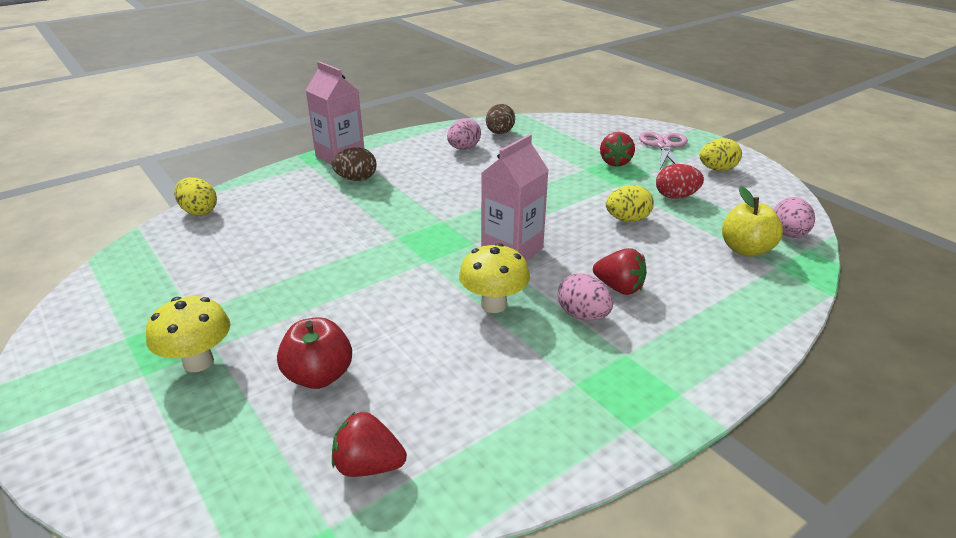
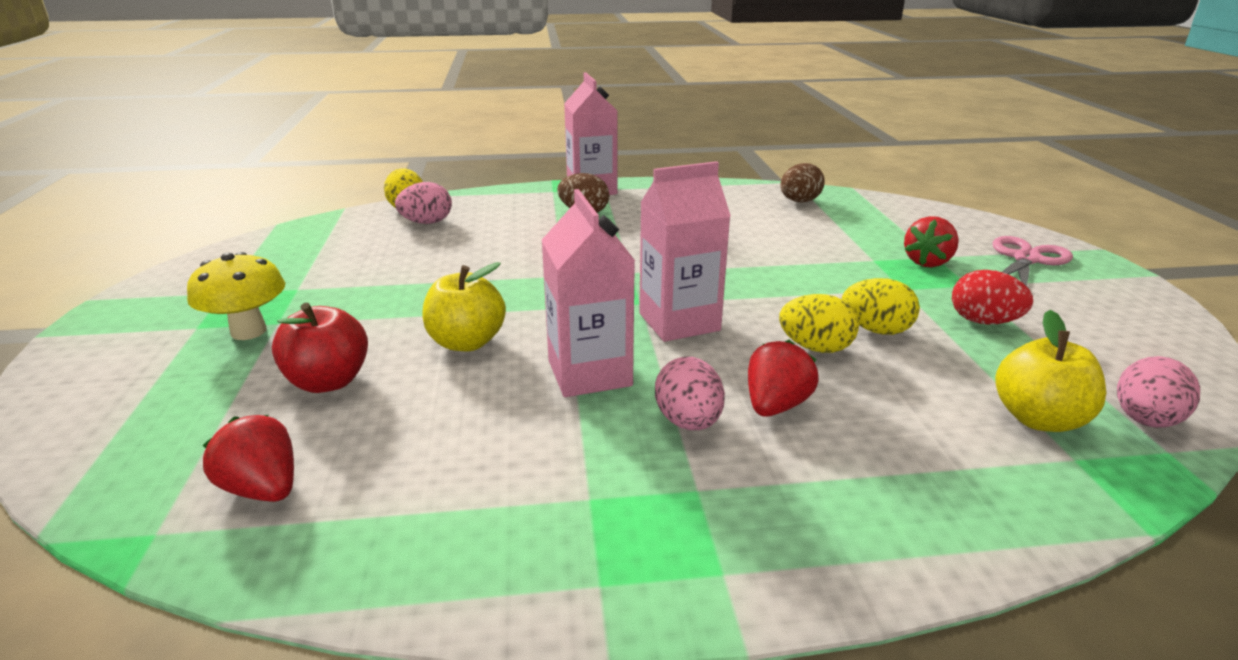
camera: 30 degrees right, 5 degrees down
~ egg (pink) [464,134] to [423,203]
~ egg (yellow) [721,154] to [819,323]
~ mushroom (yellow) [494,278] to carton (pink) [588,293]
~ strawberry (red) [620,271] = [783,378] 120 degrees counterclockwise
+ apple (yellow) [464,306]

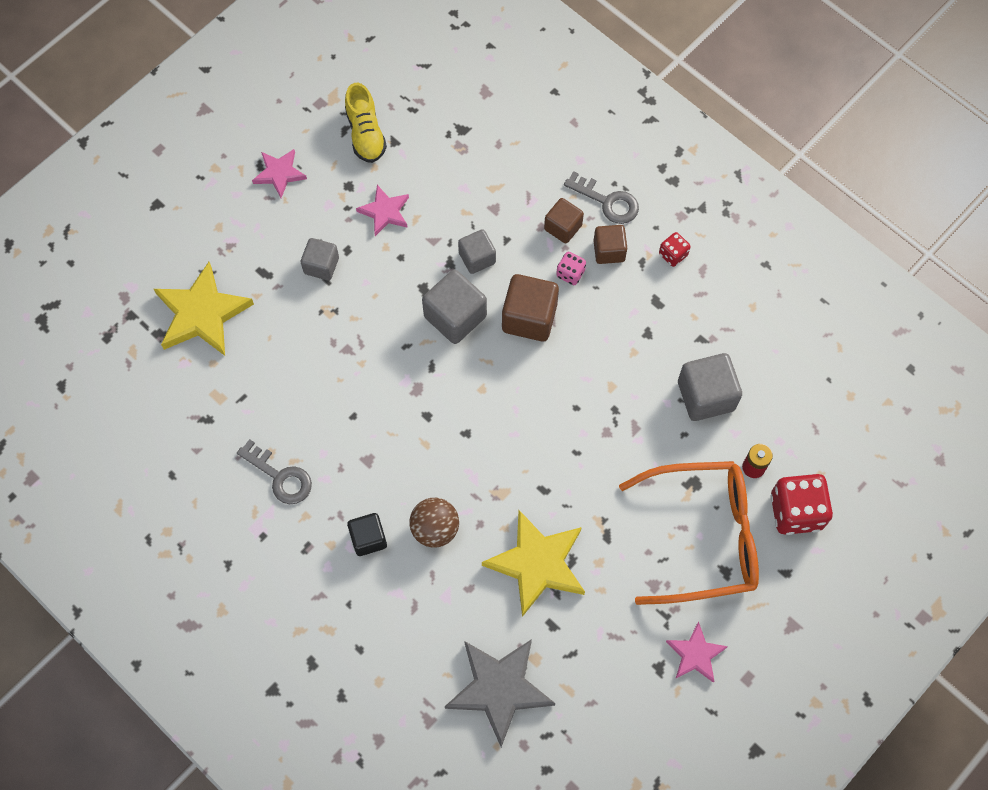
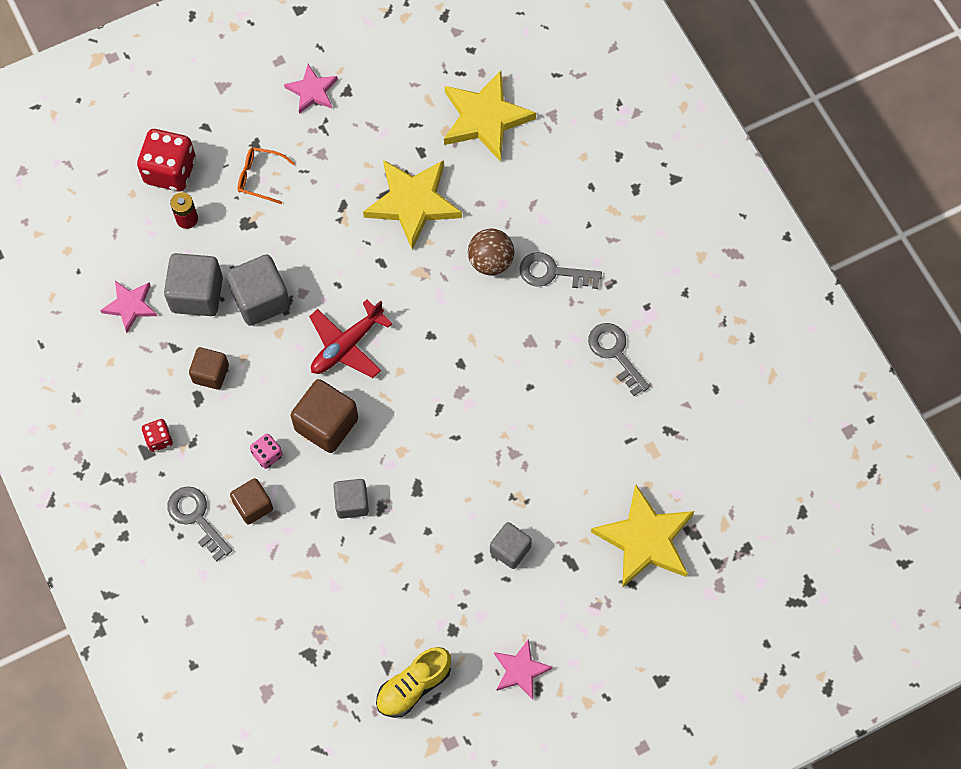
camera: 160 degrees left, 0 degrees up
~ shoe (yellow) [366,123] = [413,682] 135 degrees counterclockwise
~ star (pink) [382,210] to [128,307]
~ cube (brown) [610,244] to [209,368]
~ cube (grey) [454,307] to [258,290]
~ glasses (orange) [689,533] = [266,175] x0.41
~ cube (black) [367,534] to key (grey) [560,270]
~ star (grey) [500,693] to star (yellow) [490,116]
+ plane (red) [351,338]

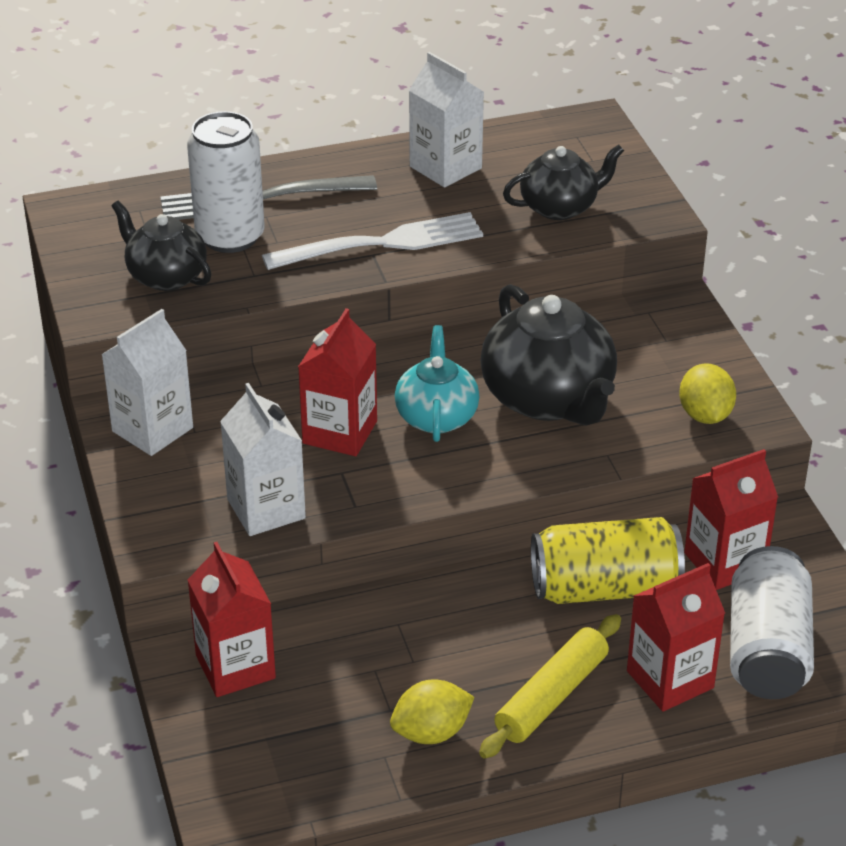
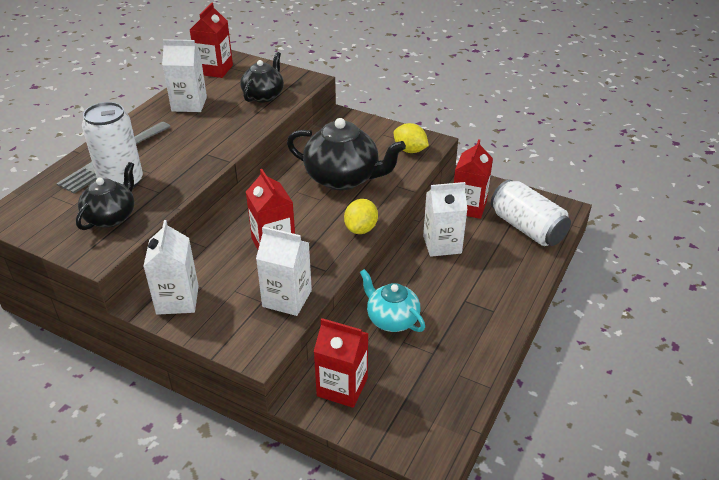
camera: 45 degrees left, 0 degrees up
~ teapot (black) [161,246] = [105,196] 120 degrees clockwise
- fork (white) [372,241]
~ teapot (turquoise) [437,383] to [392,300]
~ can (yellow) [608,560] to carton (white) [445,219]
~ carton (red) [676,637] to [211,40]
- rolling pin (yellow) [550,686]
~ lemon (yellow) [432,711] to [361,216]

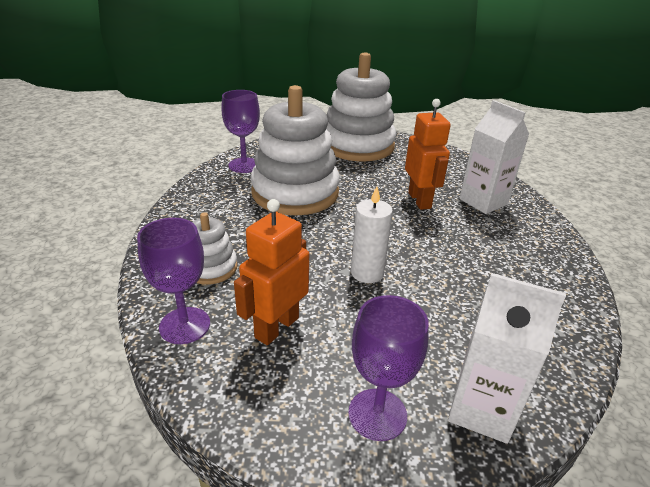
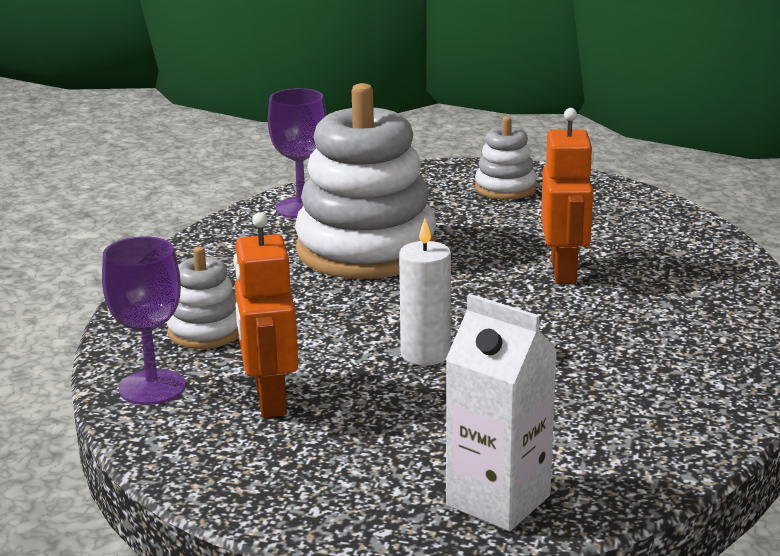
camera: 15 degrees right, 10 degrees down
~ stacking toy (white) [361,106] = [505,158] x0.48
- carton (white) [494,157]
~ robot (orange) [271,272] = [265,315] 60 degrees counterclockwise
- goblet (purple) [388,368]

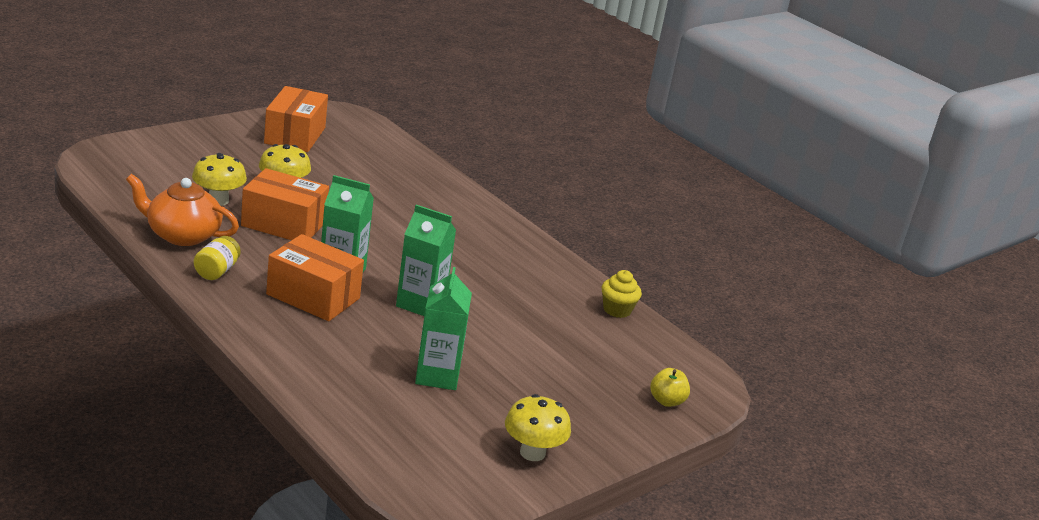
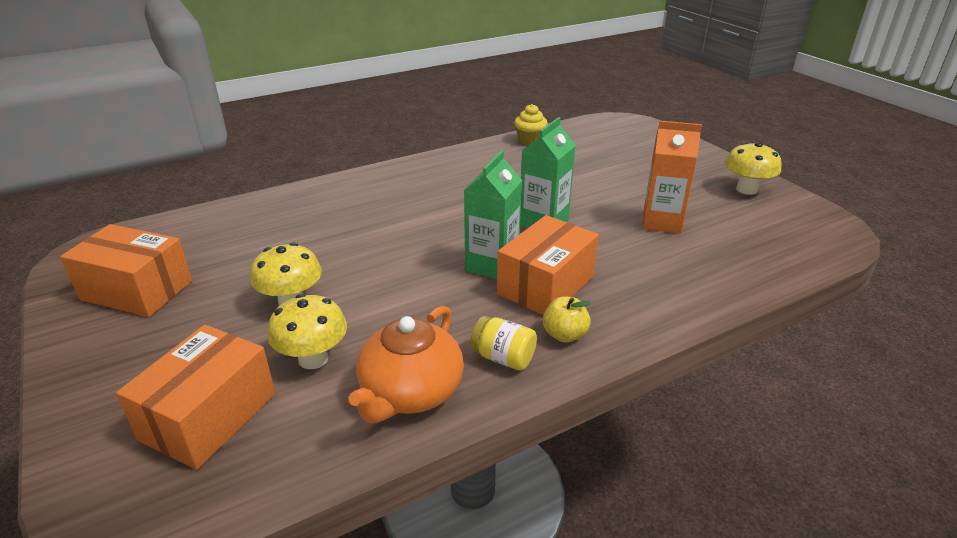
camera: 75 degrees left, 5 degrees up
~ box (orange) [285,204] to [195,397]
~ carton (green) [443,328] to carton (orange) [672,177]
~ apple (yellow) [670,387] to [567,319]

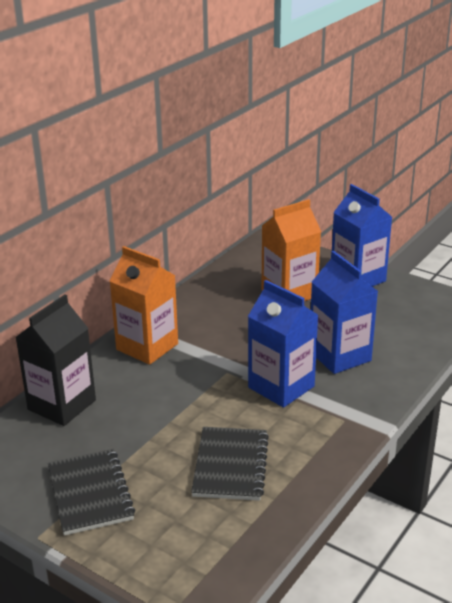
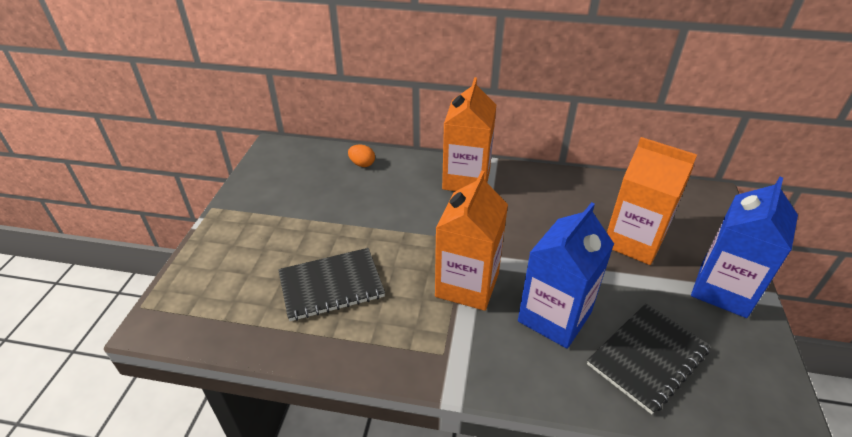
camera: 65 degrees right, 10 degrees up
~ carton (blue) [283,344] to carton (orange) [471,240]
~ carton (black) [55,360] to egg (orange) [361,155]
~ notebook (black) [91,492] to [649,358]

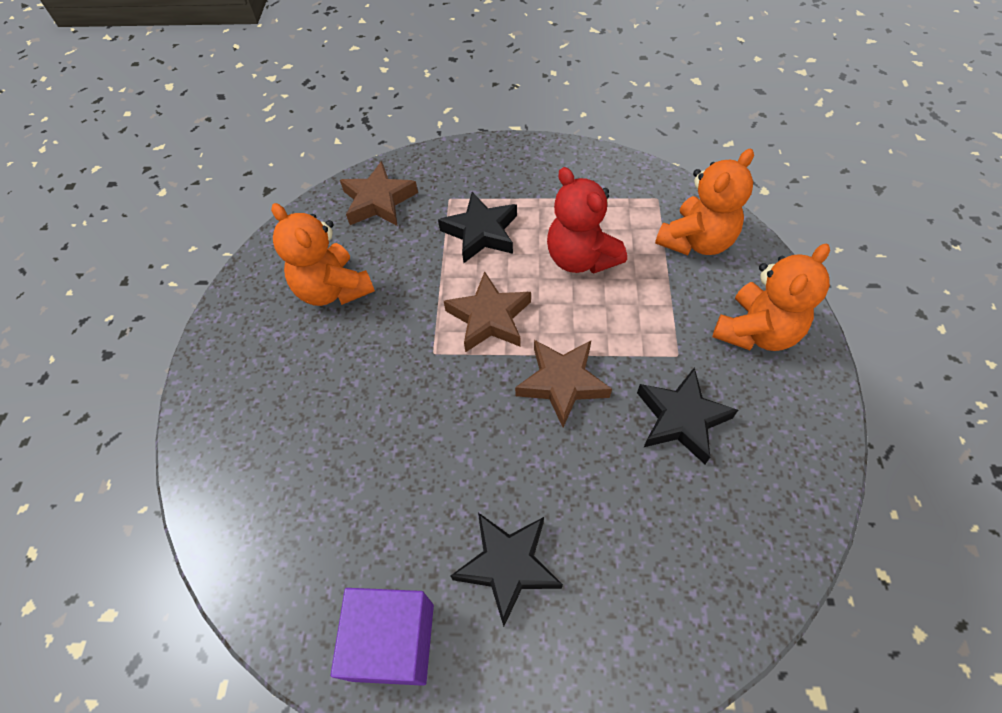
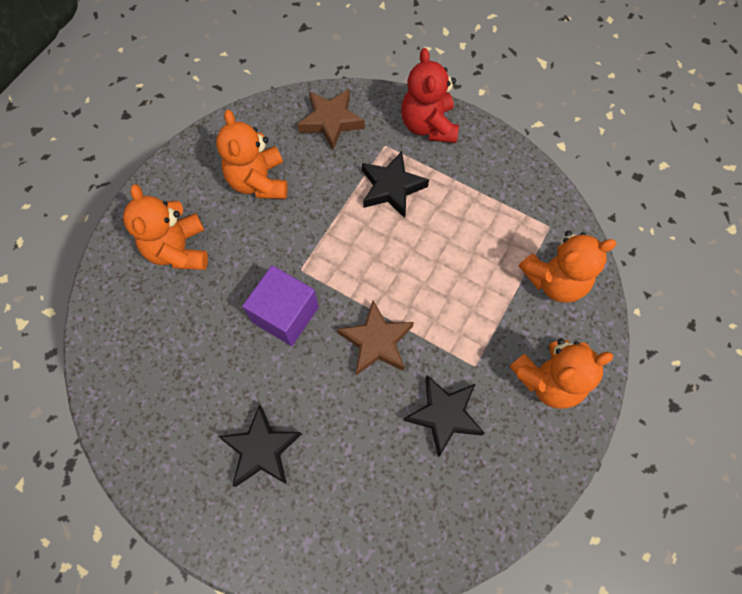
camera: 25 degrees right, 10 degrees up
~ teddy bear (red) [587,220] to [430,95]
- star (brown) [487,312]
~ cube (purple) [382,637] to [280,305]
+ teddy bear (orange) [165,227]

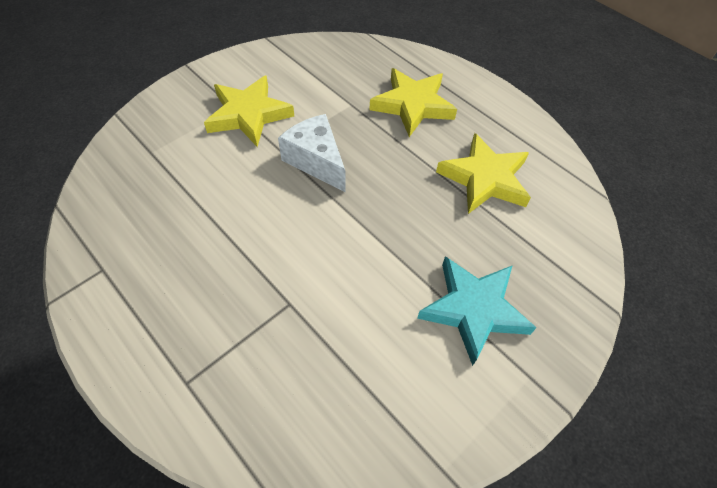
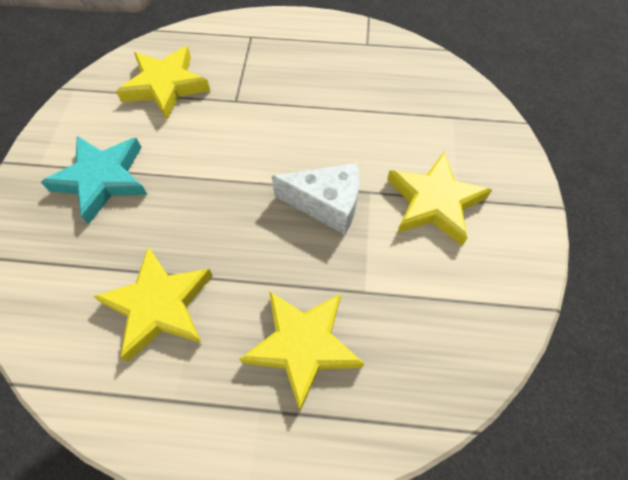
camera: 140 degrees right, 5 degrees up
+ star (yellow) [163,83]

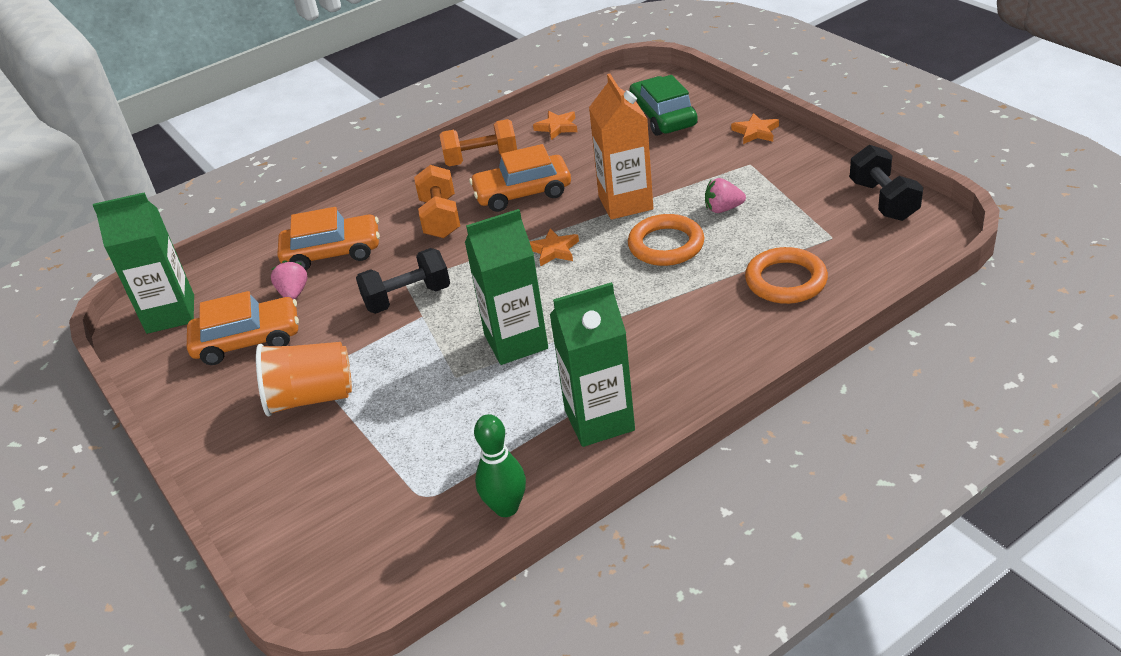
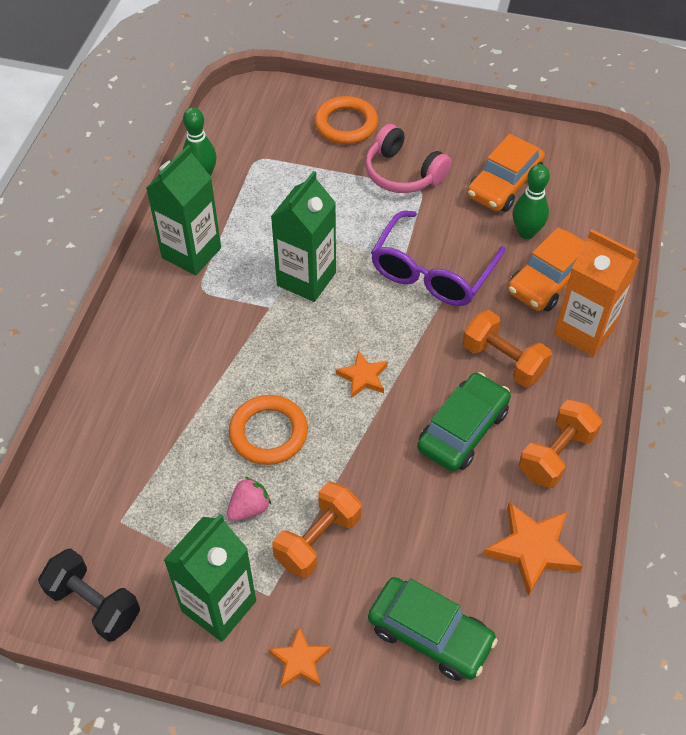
camera: 135 degrees right, 15 degrees up
~ carton (orange) [621,147] to [596,292]
~ star (orange) [555,125] = [533,549] x1.63
~ car (orange) [520,178] to car (green) [464,422]
~ carton (green) [143,263] to [210,578]
~ ring (orange) [786,275] to [346,120]
~ dumbbell (black) [403,281] to glasses (purple) [438,258]
~ strawberry (pink) [289,279] to bowling pin (green) [531,201]
~ cup (orange) [304,379] to headphones (pink) [408,158]
+ dumbbell (orange) [316,530]

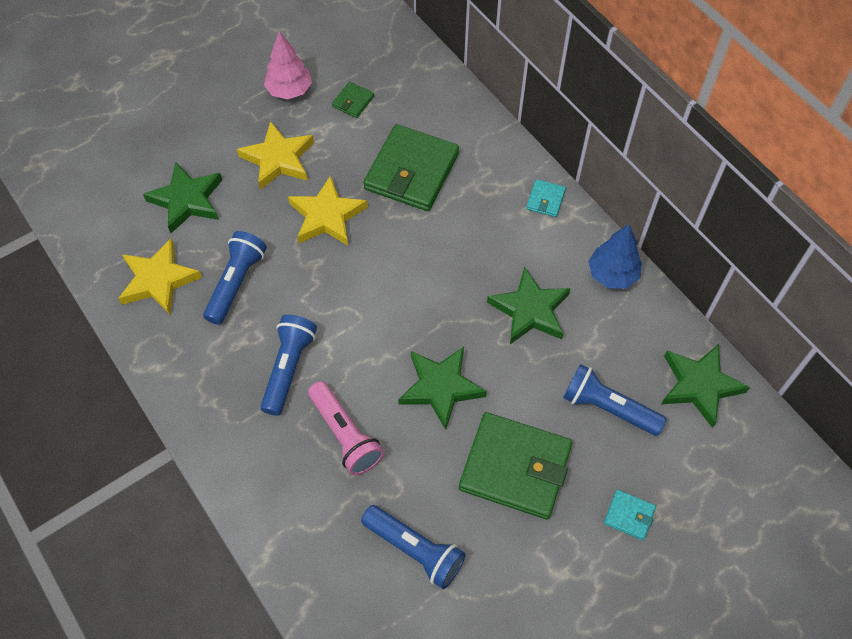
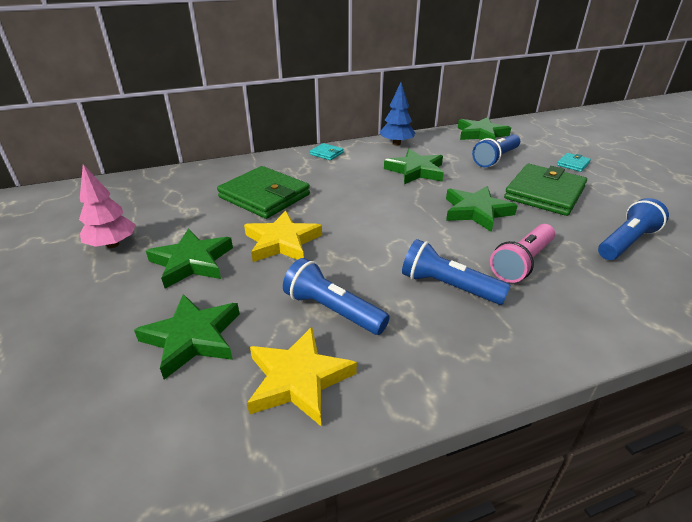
camera: 75 degrees left, 25 degrees down
- wallet (green) [353,100]
~ star (yellow) [275,155] to star (green) [189,258]
~ flashlight (pink) [346,428] = [522,253] 150 degrees clockwise

